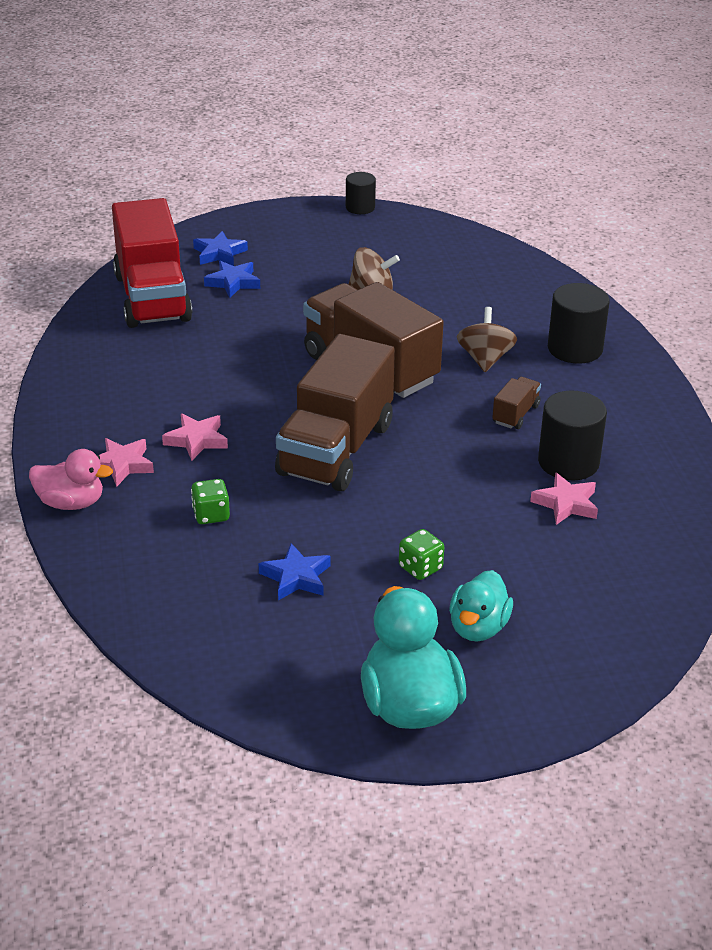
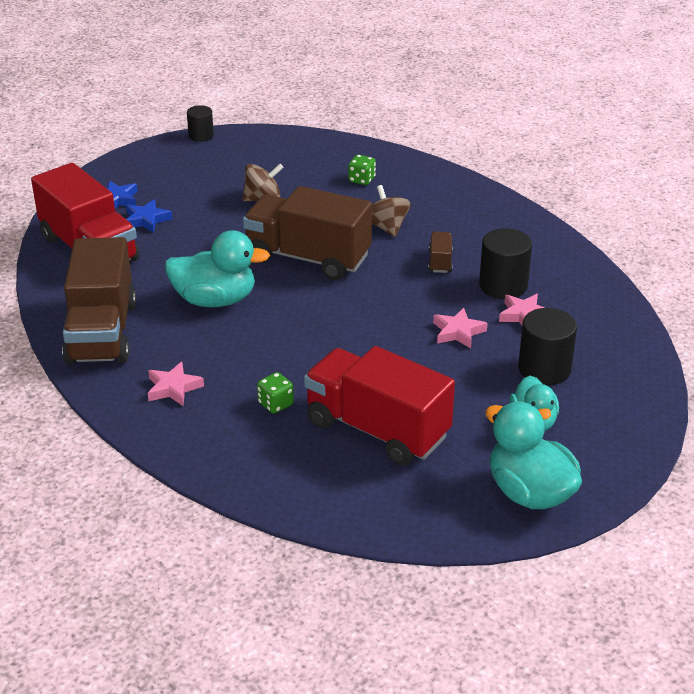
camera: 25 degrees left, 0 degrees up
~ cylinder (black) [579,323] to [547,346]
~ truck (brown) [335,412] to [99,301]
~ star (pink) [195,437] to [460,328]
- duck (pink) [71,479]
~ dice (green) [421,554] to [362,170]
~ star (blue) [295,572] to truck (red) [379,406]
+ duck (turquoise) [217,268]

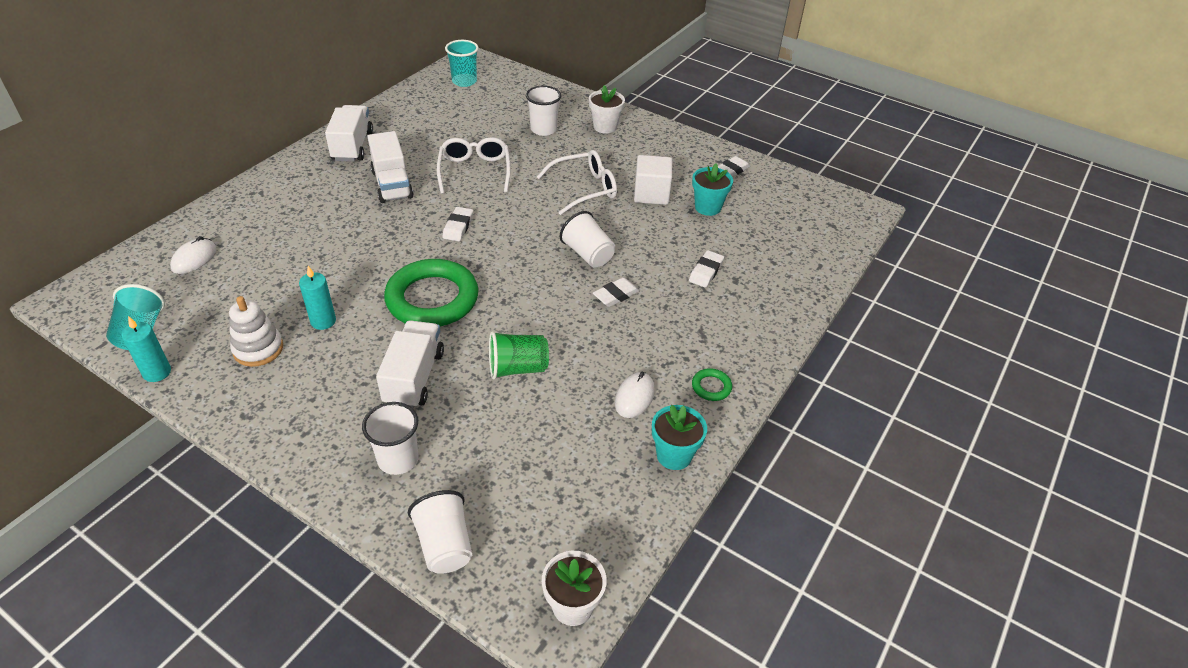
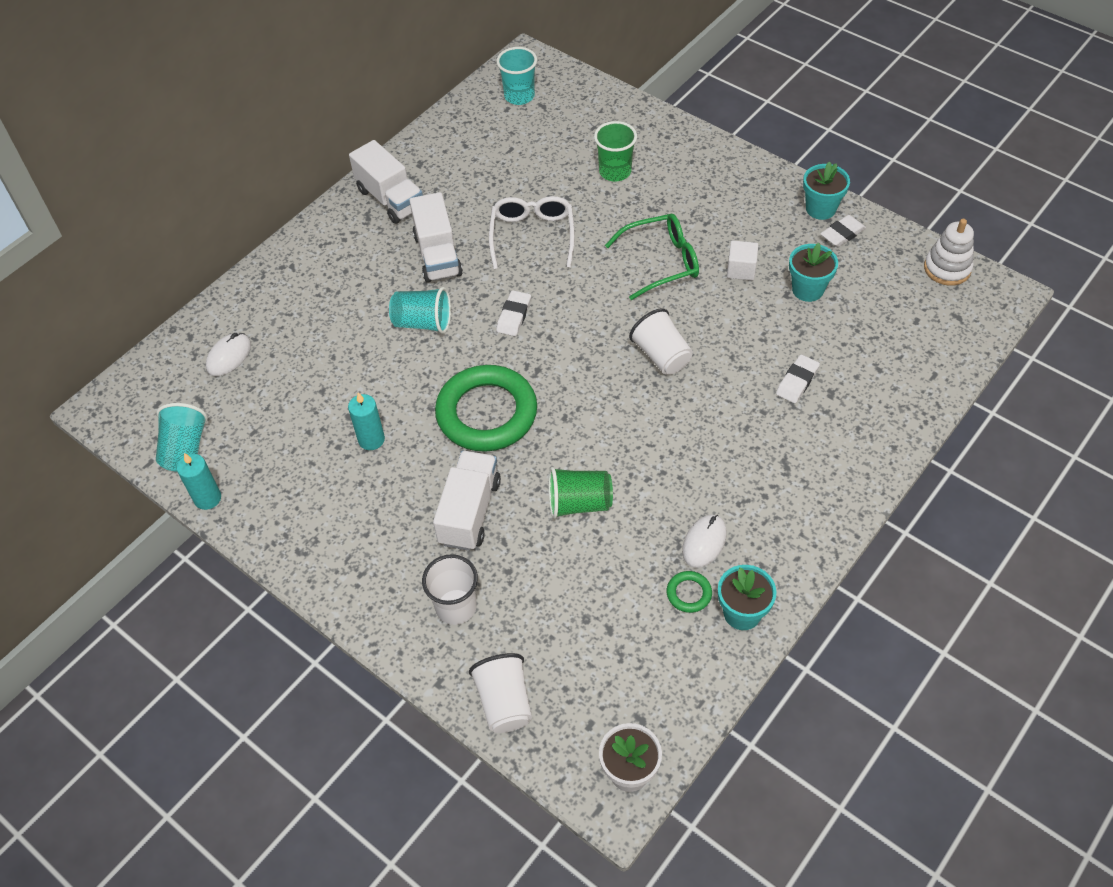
camera: 10 degrees right, 10 degrees up
- flower pot (white) [607,109]
~ cup (white) [543,111] to cup (green) [615,151]
~ truck (white) [349,133] = [386,182] 135 degrees clockwise
~ glasses (white) [577,182] to glasses (green) [652,257]
~ cube (white) [653,180] = [742,260] x0.67
- eraser (white) [616,292]
~ stacking toy (white) [256,331] to [949,252]
~ ring (green) [712,384] to [689,592]
+ flower pot (turquoise) [826,190]
+ cup (turquoise) [420,310]

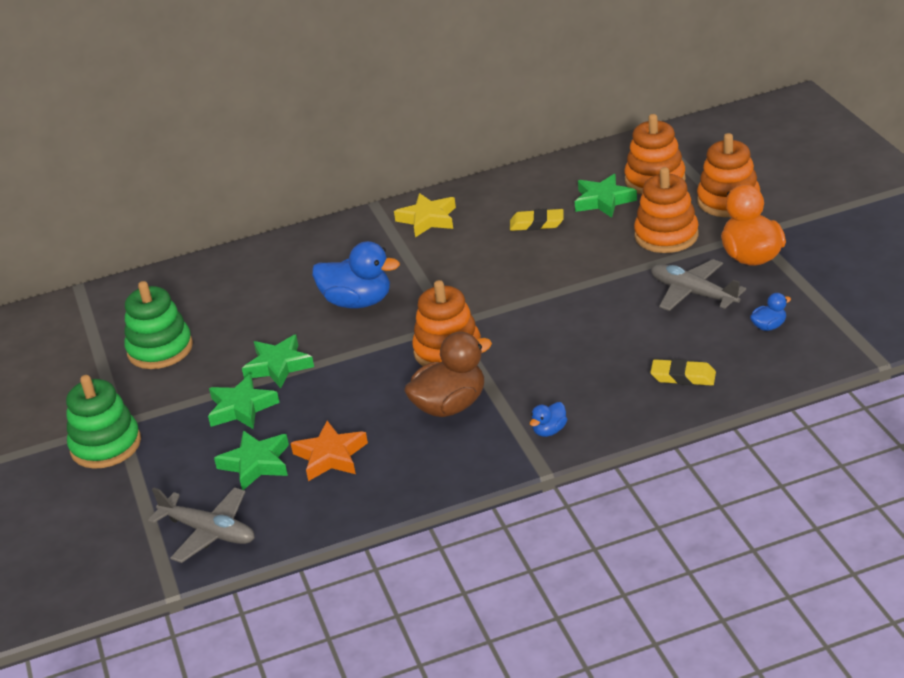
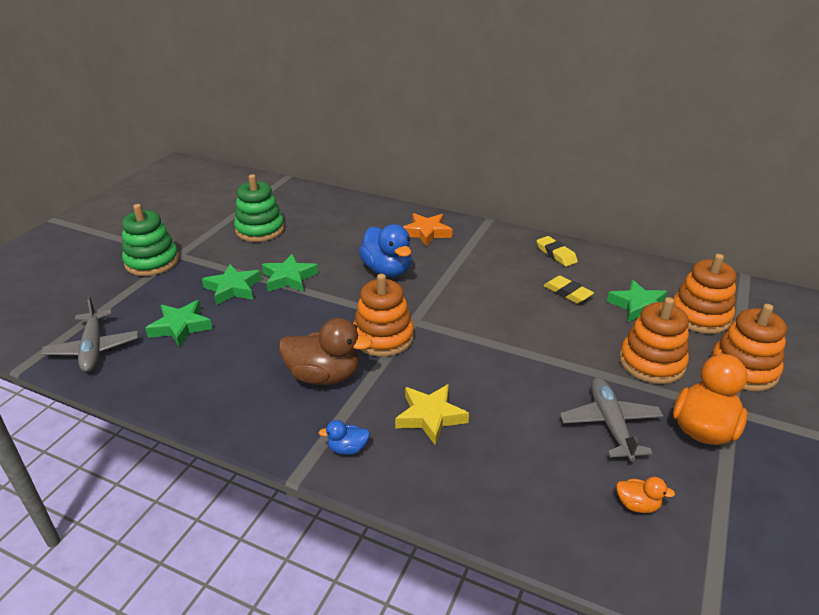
camera: 40 degrees right, 0 degrees up
~ star (yellow) [425,215] to [432,415]
~ duck (blue) [770,312] to duck (orange) [645,495]
~ eraser (yellow) [683,372] to [557,251]
~ star (orange) [329,451] to [428,229]

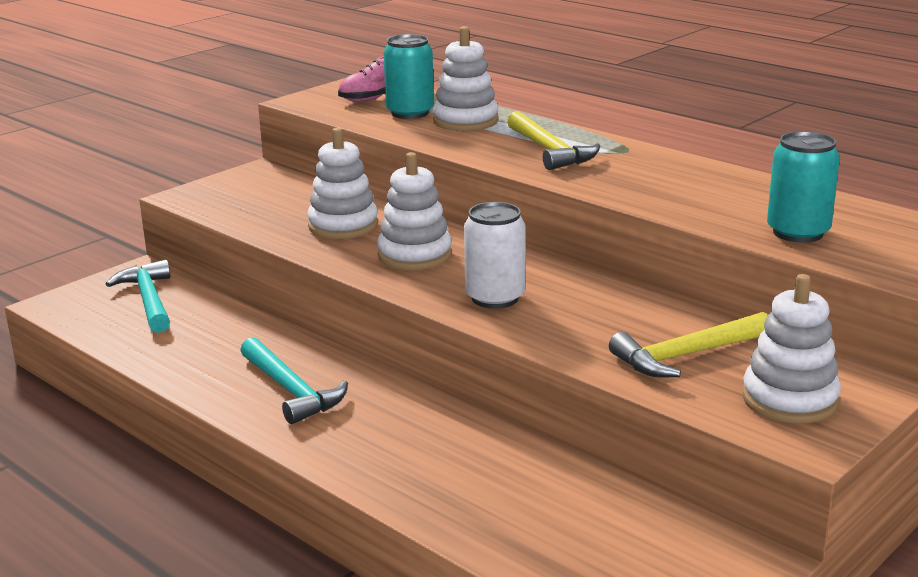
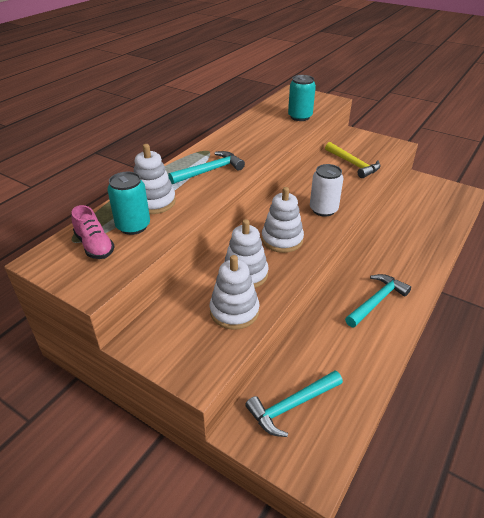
camera: 100 degrees left, 15 degrees up
~ hammer (yellow) [553,140] to hammer (turquoise) [206,167]
~ stacking toy (white) [791,349] to [234,292]

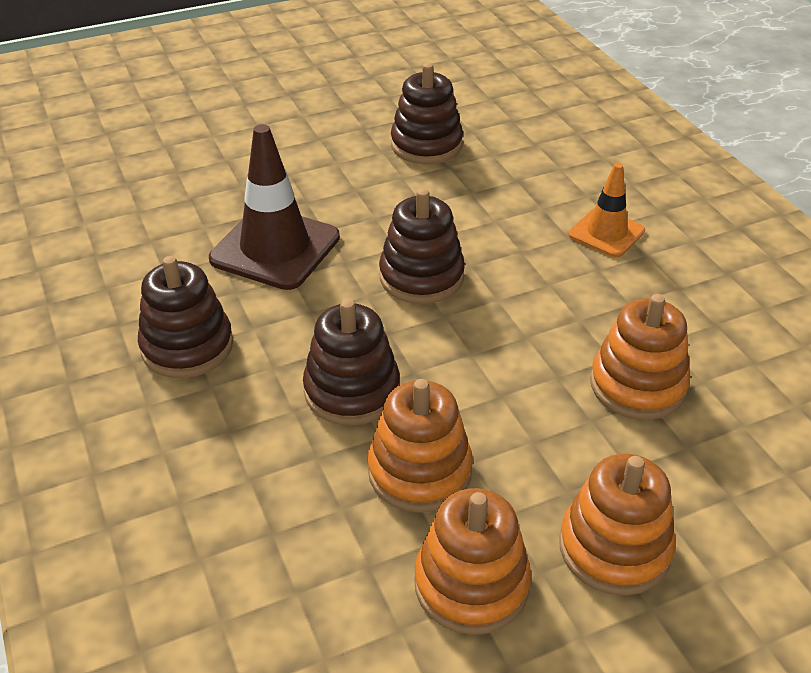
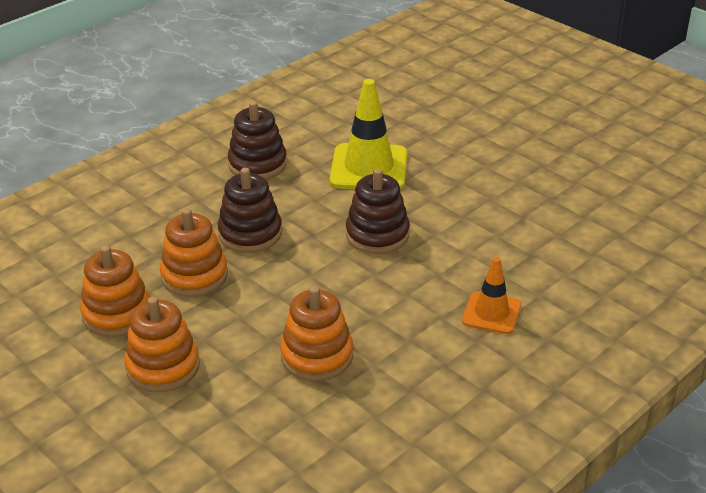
camera: 70 degrees right, 5 degrees down
- stacking toy (brown) [427,113]
~ traffic cone (brown) [274,207] to traffic cone (yellow) [368,134]

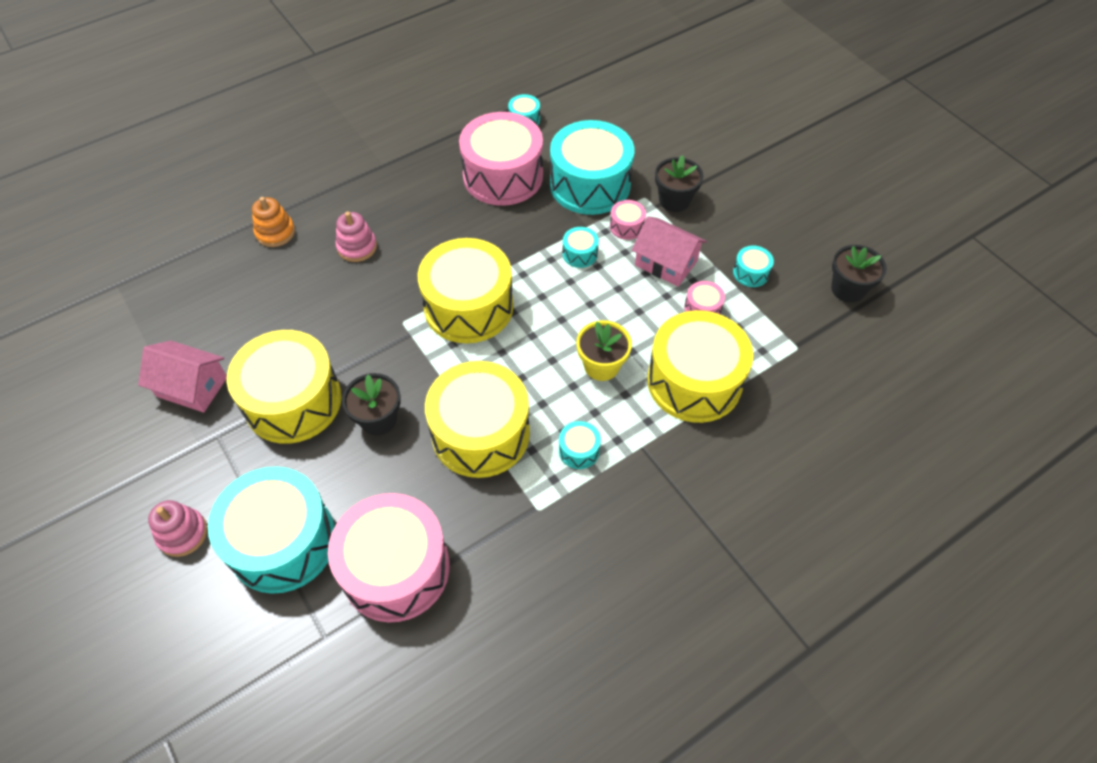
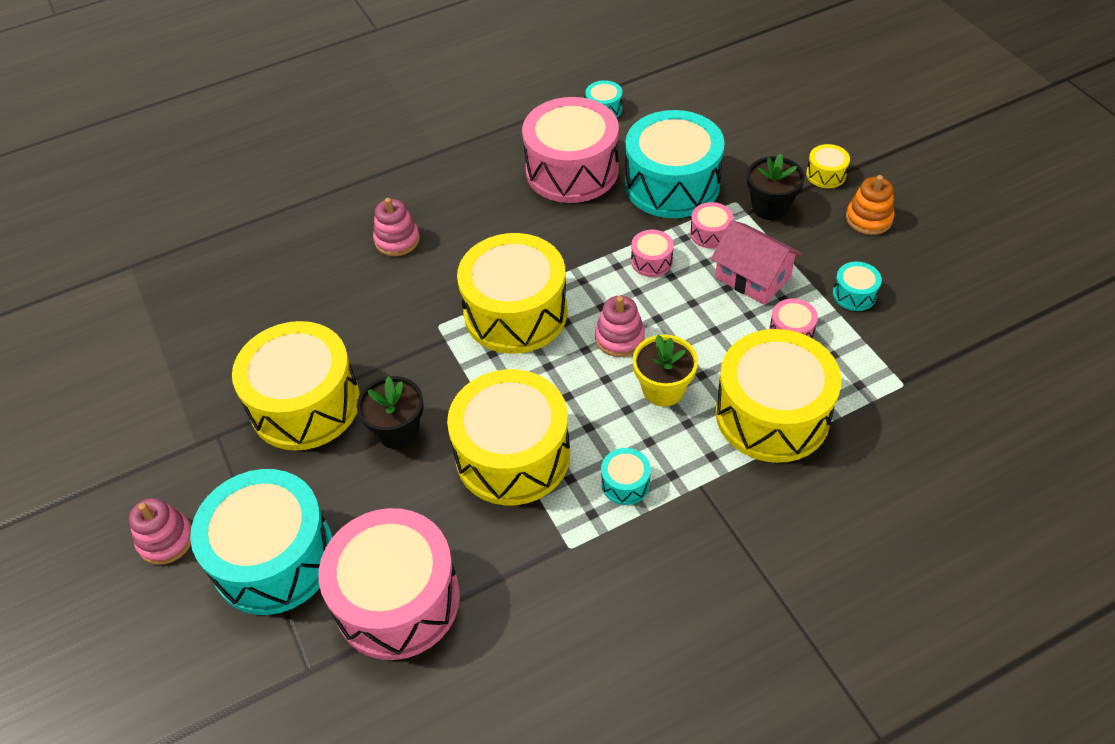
camera: 10 degrees right, 5 degrees down
~ stacking toy (orange) [273,222] to [870,205]
~ drum (turquoise) [580,247] to drum (pink) [652,253]
- flower pot (black) [859,274]
- house (pink) [182,376]
+ drum (yellow) [828,166]
+ stacking toy (pink) [620,326]

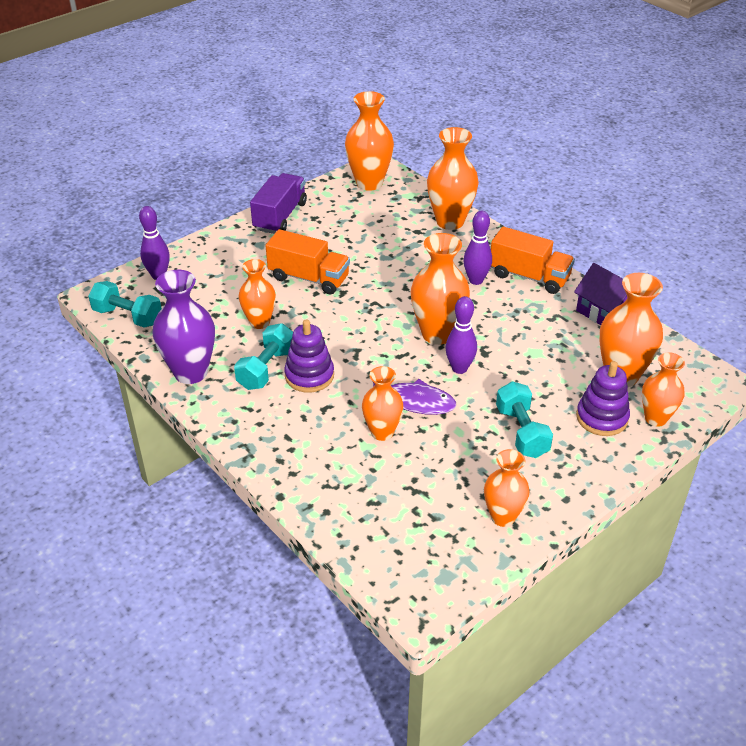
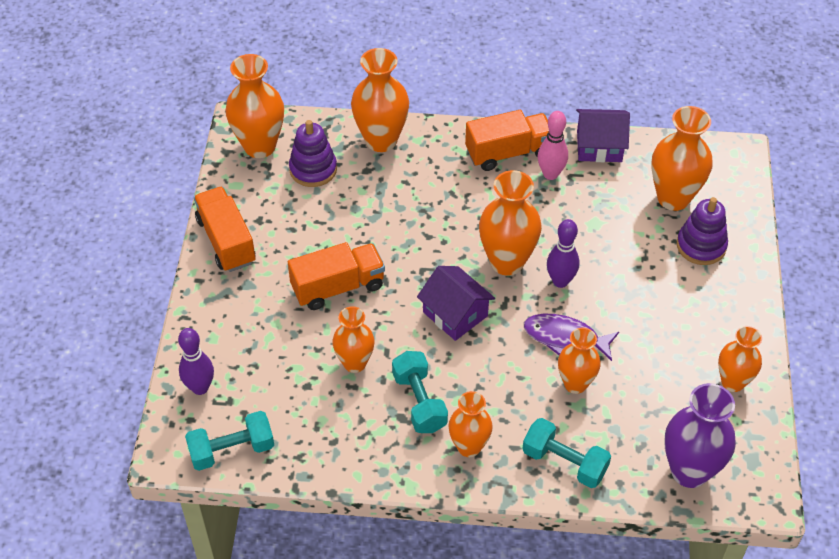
camera: 45 degrees left, 10 degrees up
~ truck (purple) [278,203] to truck (orange) [225,229]
- bowling pin (purple) [478,248]
~ vase (purple) [183,327] to [700,435]
~ stacking toy (purple) [309,356] to [313,153]
~ vase (orange) [663,389] to [471,424]
~ fish (purple) [414,397] = [571,337] 135 degrees counterclockwise
~ dumbbell (turquoise) [524,419] to [566,453]
+ bowling pin (pink) [553,145]
+ house (purple) [456,303]

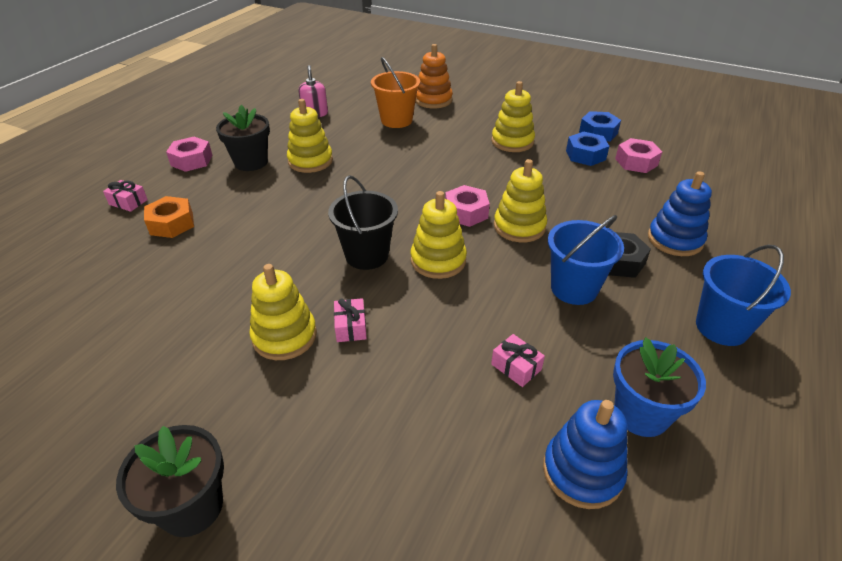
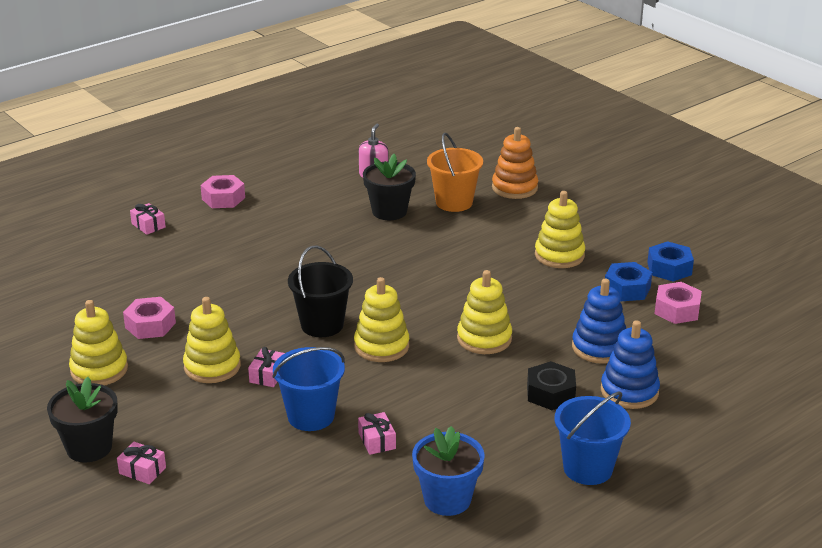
camera: 25 degrees right, 10 degrees down
~ stacking toy (yellow) [310,136] to [98,342]
~ flower pot (black) [243,138] to [389,187]
~ nut (pink) [467,206] to [149,318]
- nut (orange) [169,217]
~ bucket (blue) [586,260] to [308,389]
~ stacking toy (blue) [585,454] to [599,321]
+ gift (pink) [141,463]

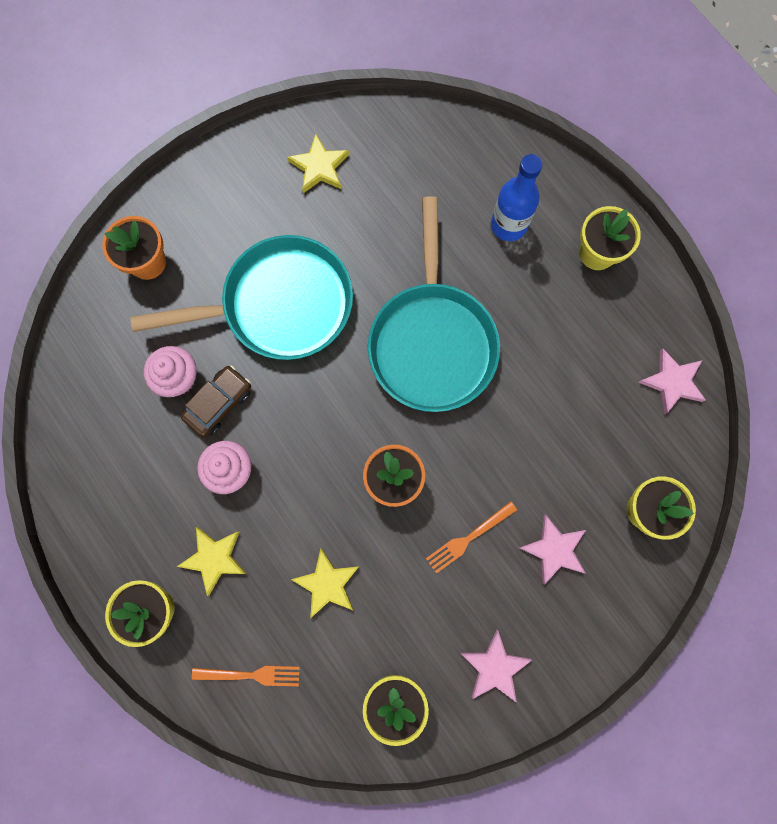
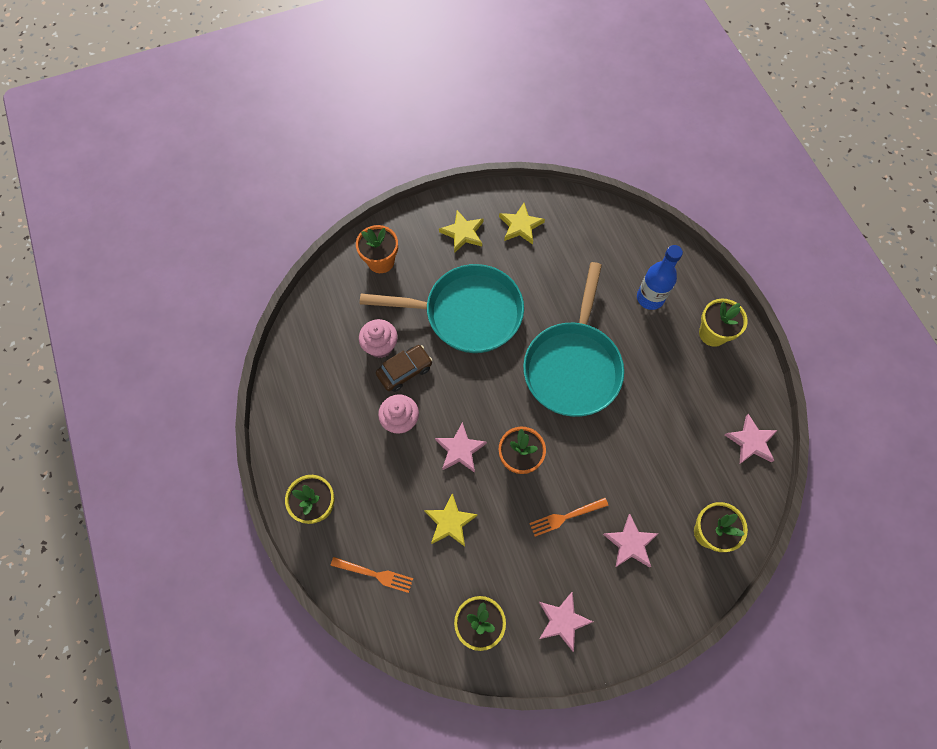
camera: 15 degrees right, 10 degrees down
~ star (yellow) [211,561] to [461,231]
+ star (pink) [461,447]

